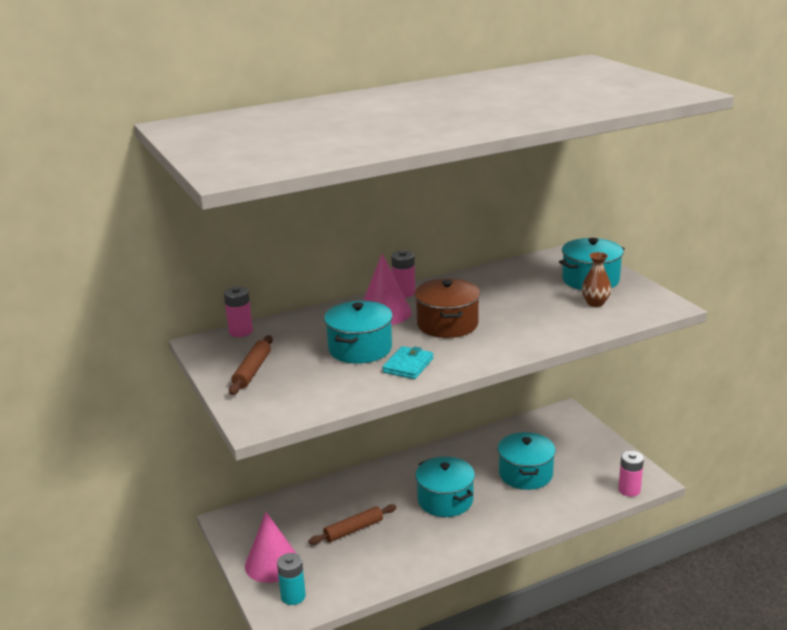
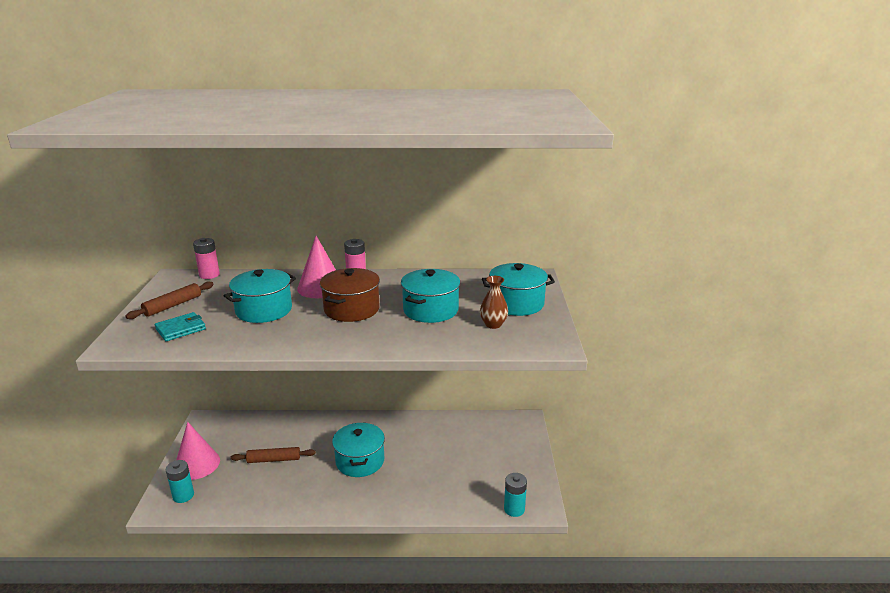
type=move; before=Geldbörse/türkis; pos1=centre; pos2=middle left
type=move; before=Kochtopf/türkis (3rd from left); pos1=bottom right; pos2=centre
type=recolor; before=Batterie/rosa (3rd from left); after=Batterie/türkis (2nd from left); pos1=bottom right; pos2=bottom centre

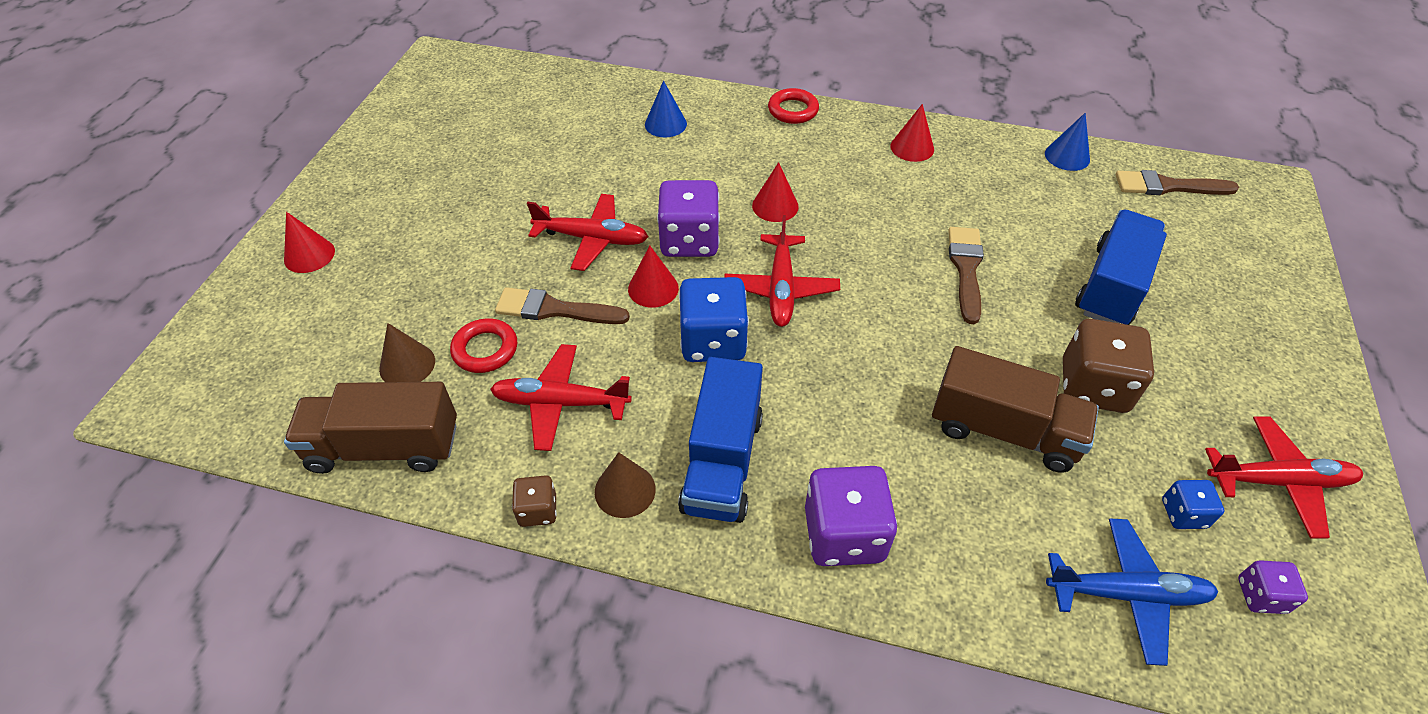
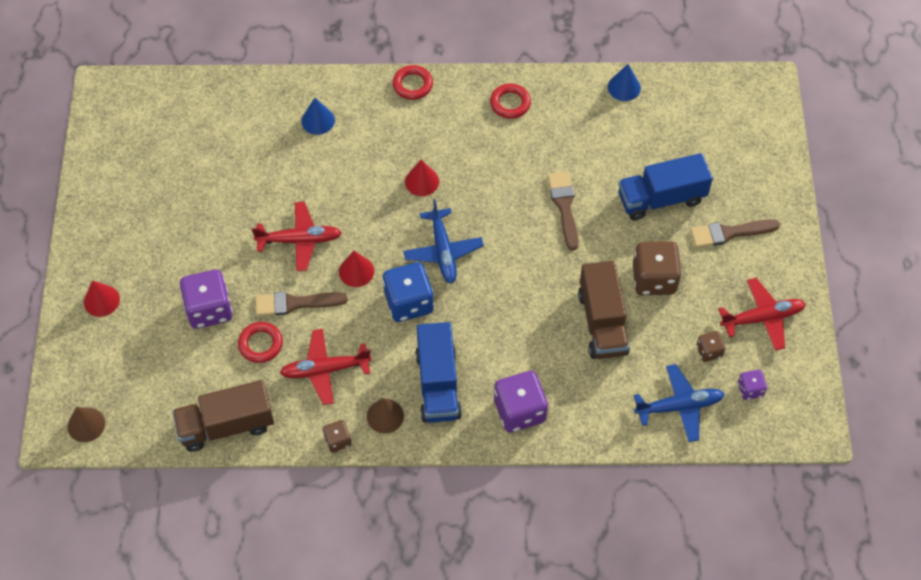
type=move; before=Kegel/braun (1st from left); pos1=middle left; pos2=bottom left
type=move; before=Spielwürfel/lila (1st from left); pos1=top centre; pos2=middle left
type=recolor; before=Flugzeug/rot (3rd from left); after=Flugzeug/blau (1st from left); pos1=centre; pos2=centre
type=replace; before=Kegel/rot (4th from left); after=Ring/rot (3rd from left); pos1=top centre; pos2=top centre
type=rotate; before=Lastwagen/braun (2nd from left); pos1=middle right; pos2=centre; turn=75
type=rotate; before=Lastwagen/blau (2nd from left); pos1=middle right; pos2=top right; turn=-120
type=move; before=Pinsel/braun (3rd from left); pos1=top right; pos2=middle right
type=recolor; before=Spielwürfel/blau (2nd from left); after=Spielwürfel/braun (3rd from left); pos1=bottom right; pos2=middle right

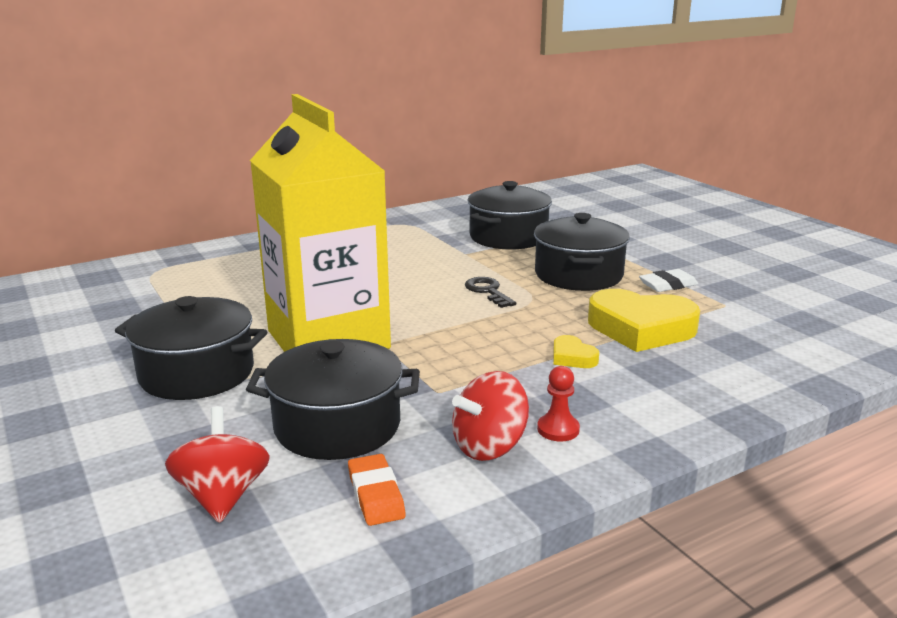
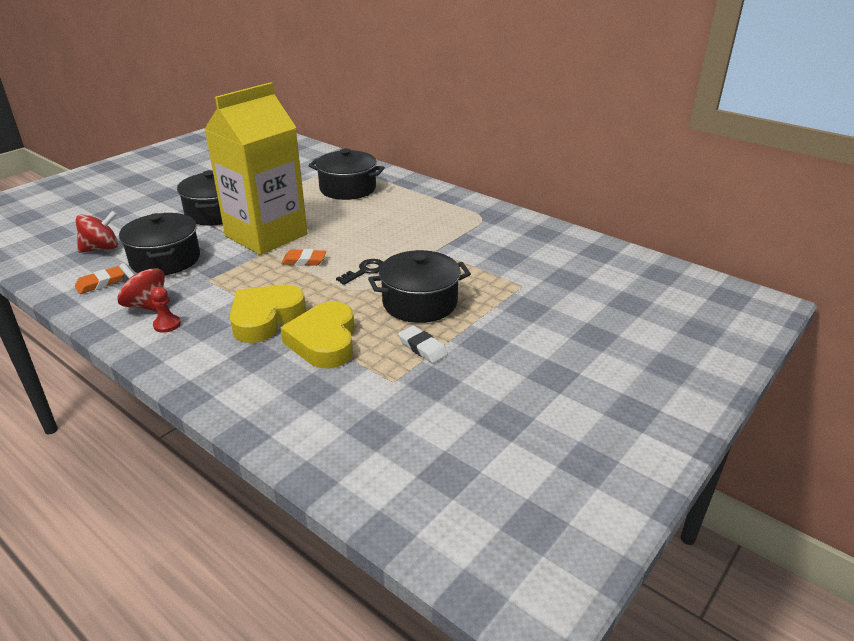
type=resize; before=Herz/gelb (1st from left); pos1=centre; pos2=middle left; scale=2.19
type=insert; after=Radiergummi/orange (2nd from left); pos2=centre
type=move; before=Kochtopf/schwarz (3rd from left); pos1=centre; pos2=top centre

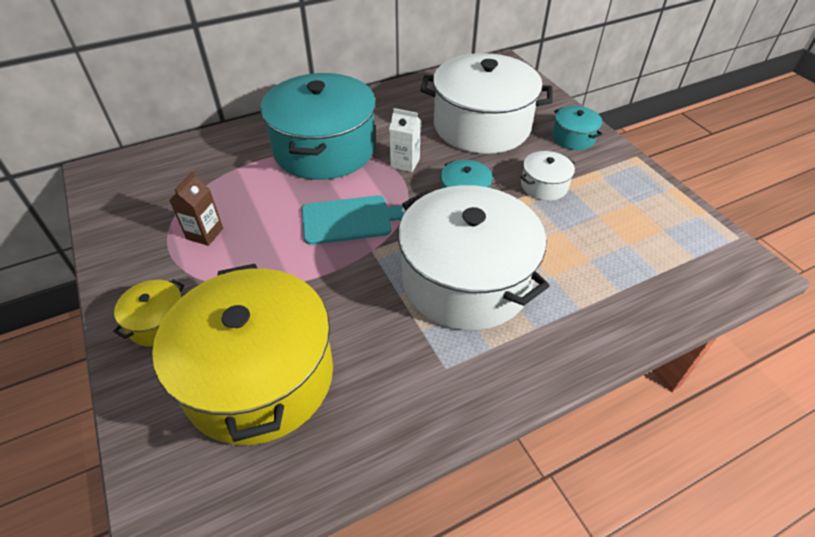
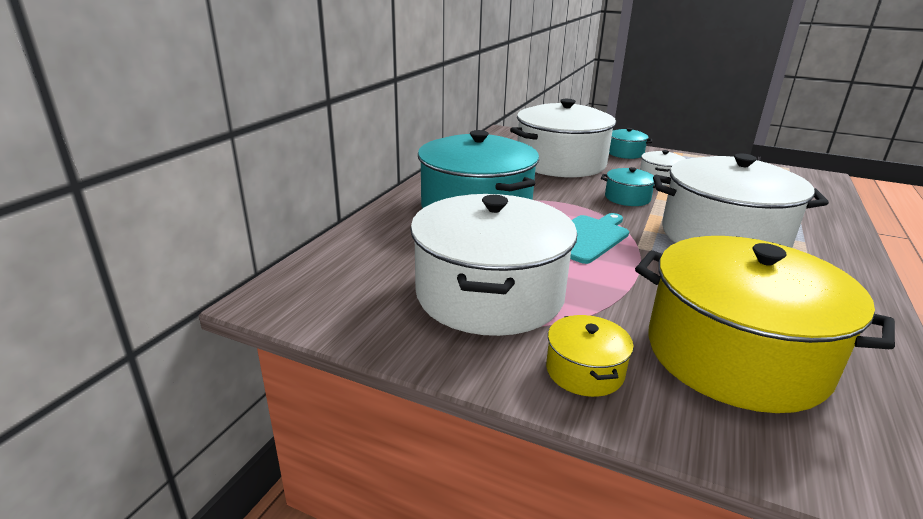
type=replace; before=Getränkekarton/braun; after=Kochtopf/weiß (1st from left); pos1=middle left; pos2=centre
type=delete; before=Getränkekarton/weiß; pos1=top centre

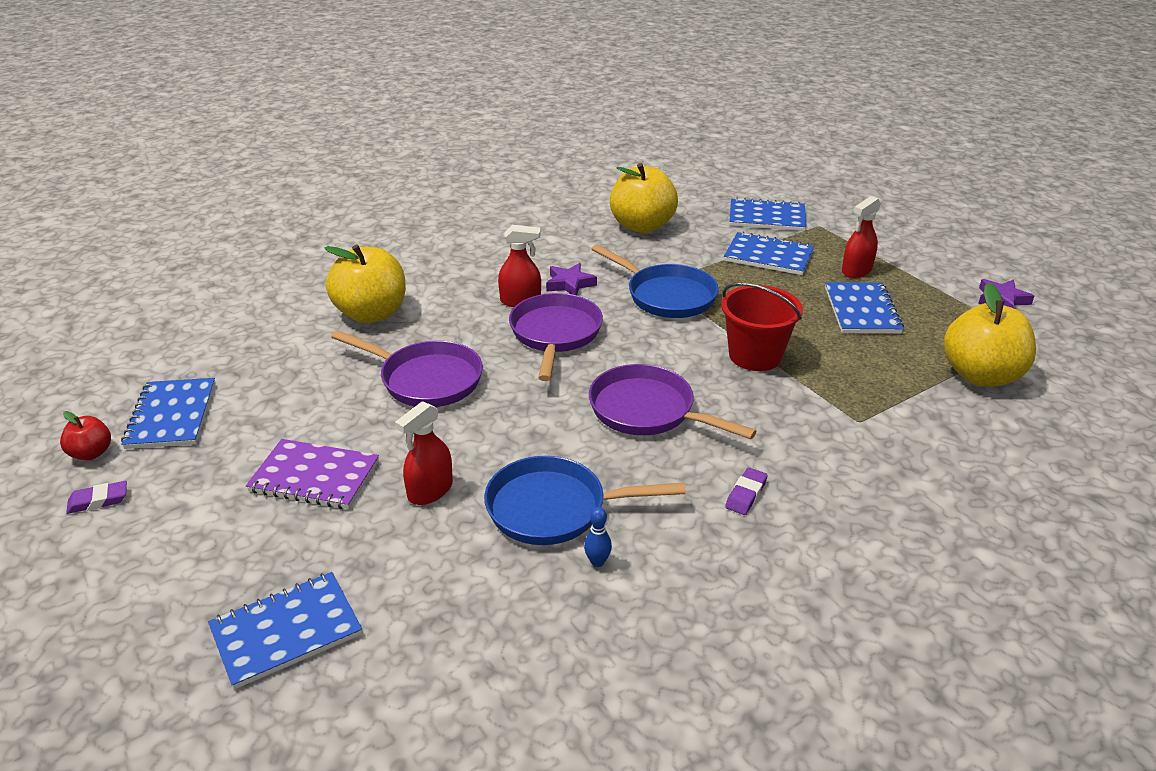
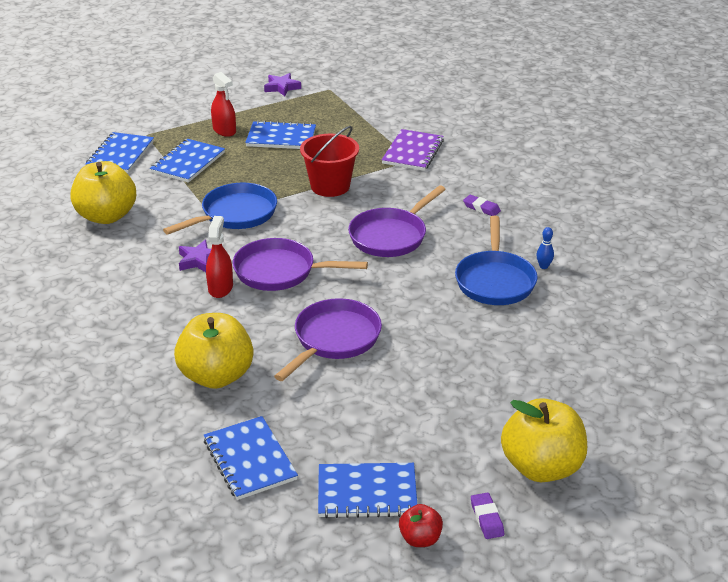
type=move; before=Notizbuch/blau (2nd from left in the first image); after=Notizbuch/blau (3rd from left); pos1=bottom left; pos2=bottom centre
type=move; before=Notizbuch/lila; pos1=middle left; pos2=top centre
type=move; before=Apfel/gelb (3rd from left); pos1=middle right; pos2=bottom right
type=delete; before=Sprühflasche/rot (1st from left); pos1=centre

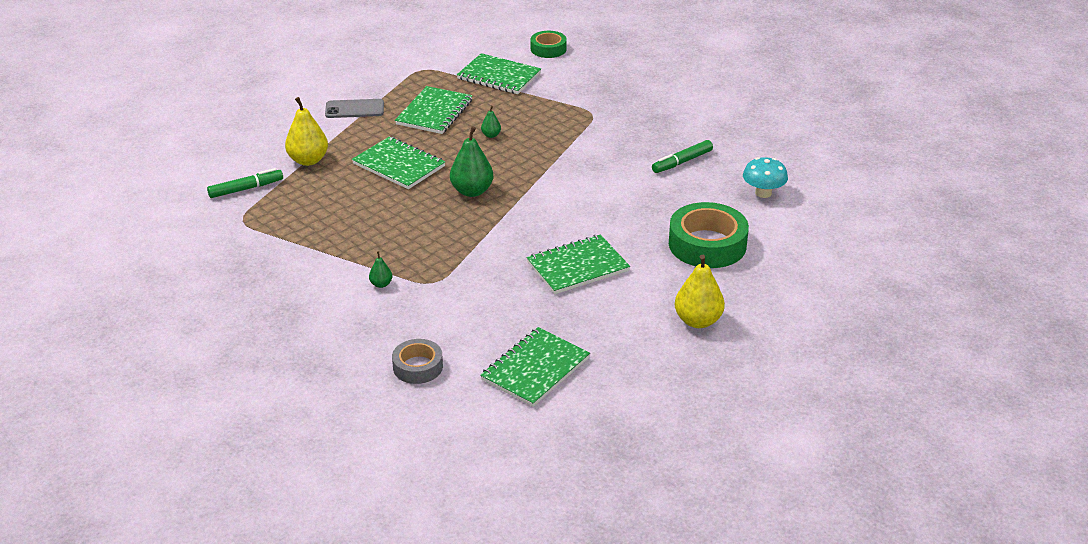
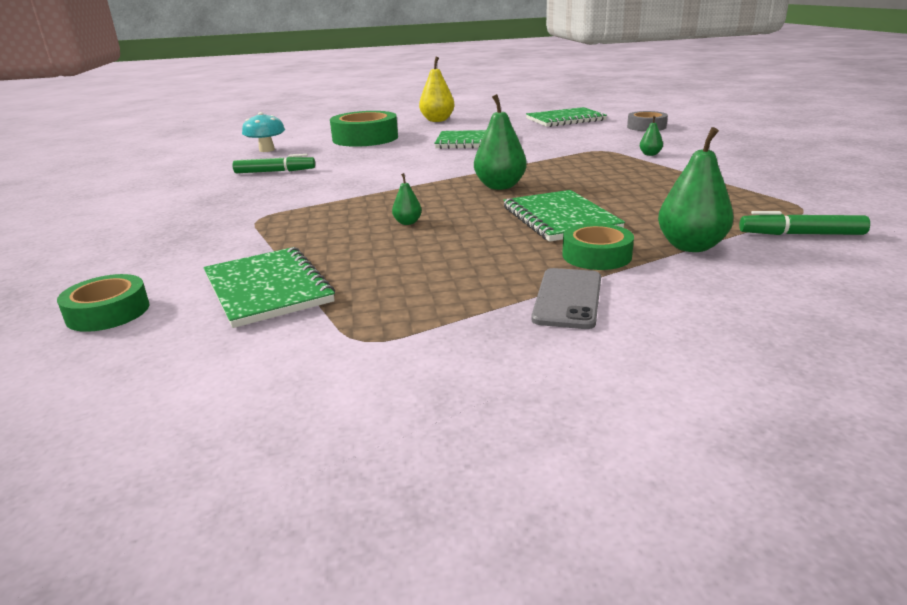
type=rotate; before=Handy/grau; pos1=top left; pos2=centre; turn=75
type=insert; after=Klebeband/grün (3rd from left); pos2=centre
type=recolor; before=Birne/gelb (1st from left); after=Birne/grün (4th from left); pos1=top left; pos2=top right
type=delete; before=Notizbuch/grün (2nd from left); pos1=top centre

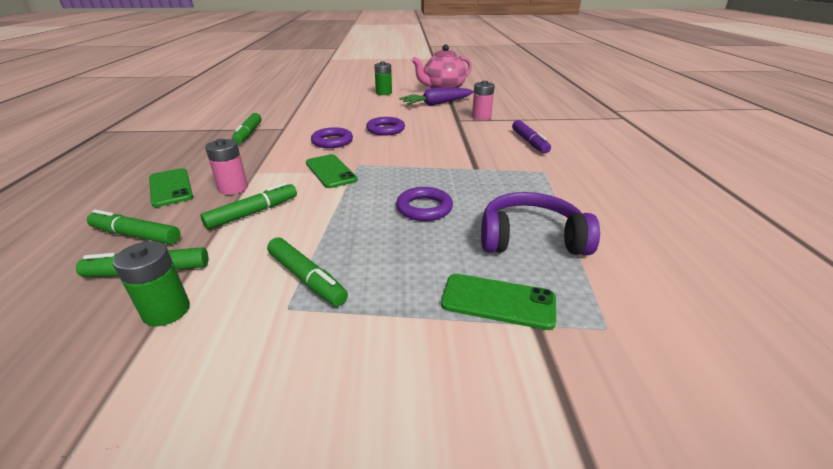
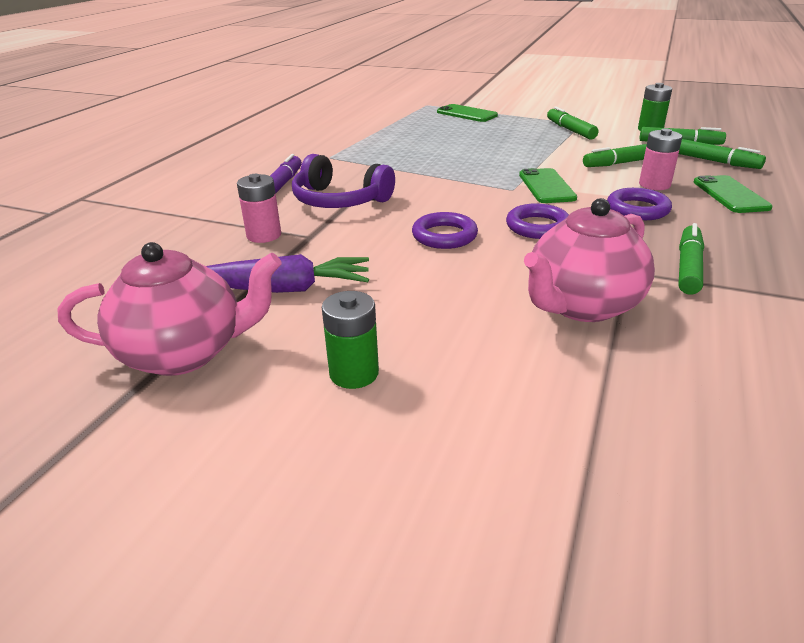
type=move; before=Kopfhörer/lila; pos1=centre; pos2=top centre
type=insert; after=Teekanne/rosa (2nd from left); pos2=middle right
type=move; before=Ring/lila (3rd from left); pos1=centre; pos2=top right

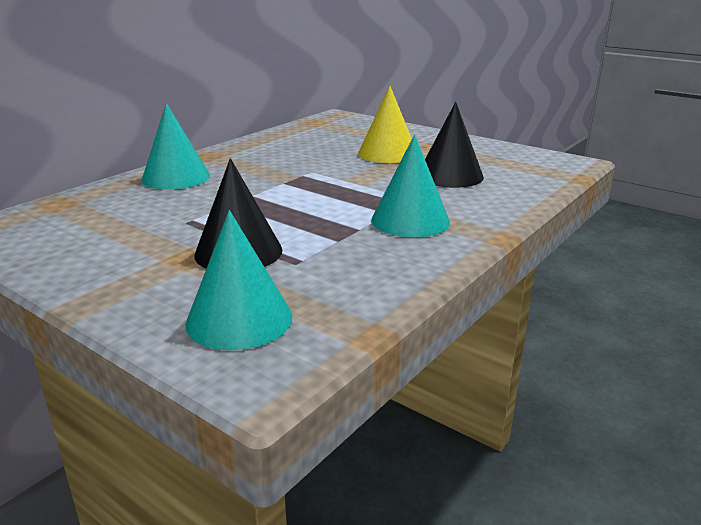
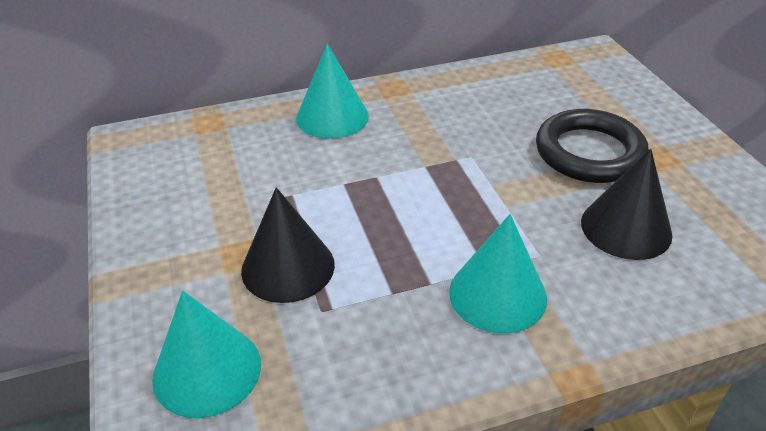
type=replace; before=Kegel/gelb; after=Ring/schwarz; pos1=top centre; pos2=middle right

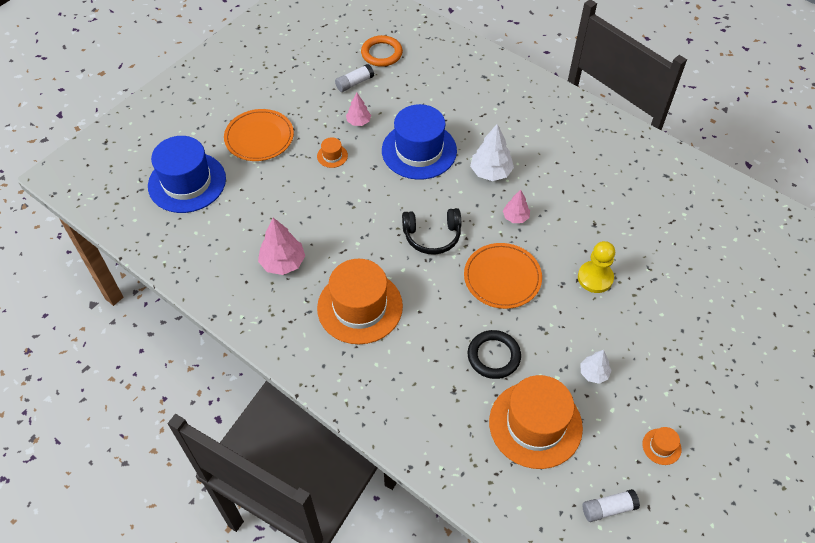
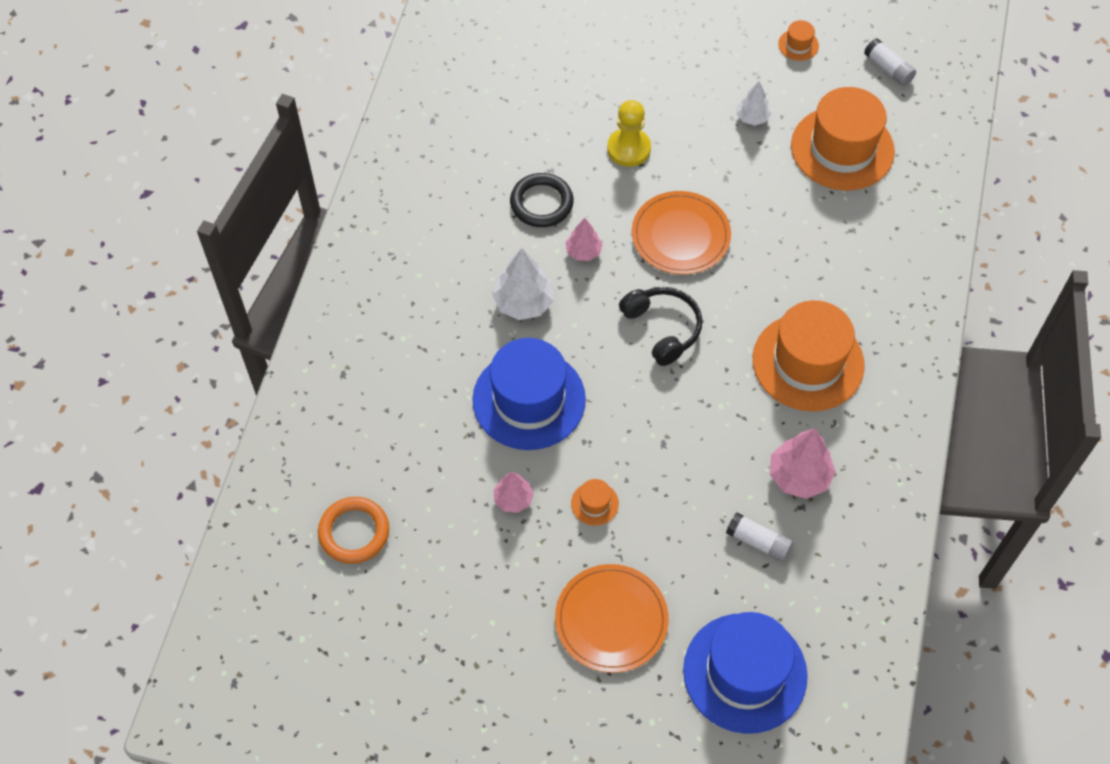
type=move; before=Ring/schwarz; pos1=centre; pos2=top centre
type=move; before=Klebestift/weiß (1st from left); pos1=top centre; pos2=bottom right

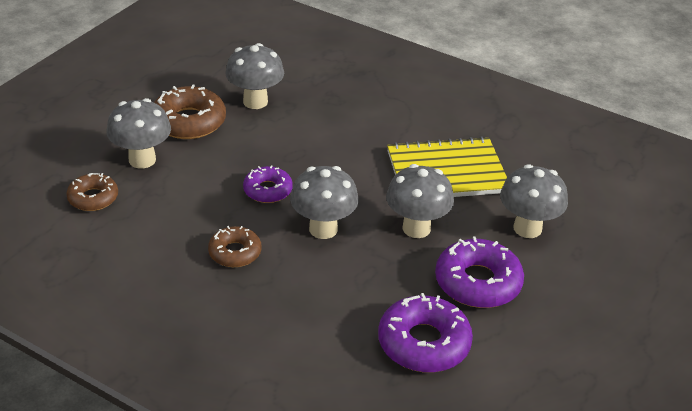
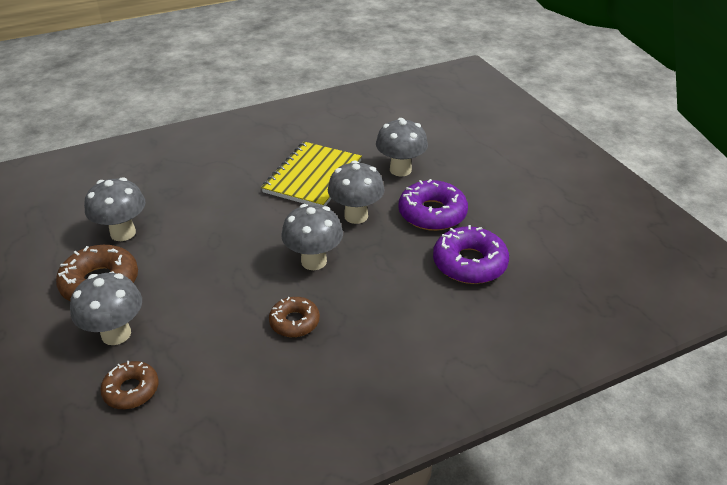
type=delete; before=Donut/lila (1st from left); pos1=centre

